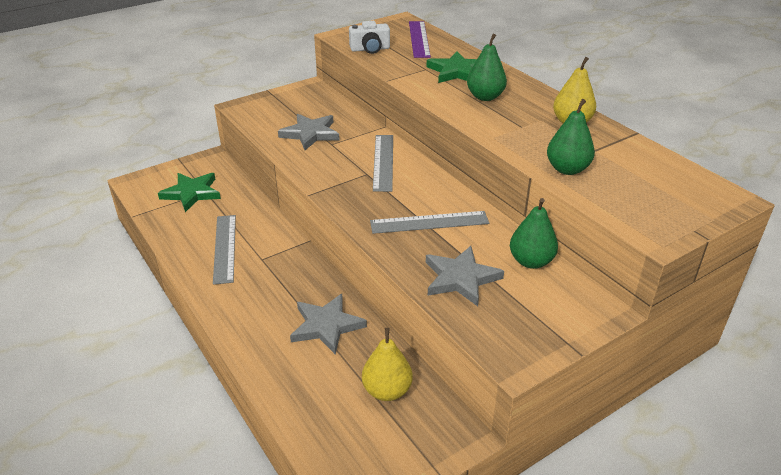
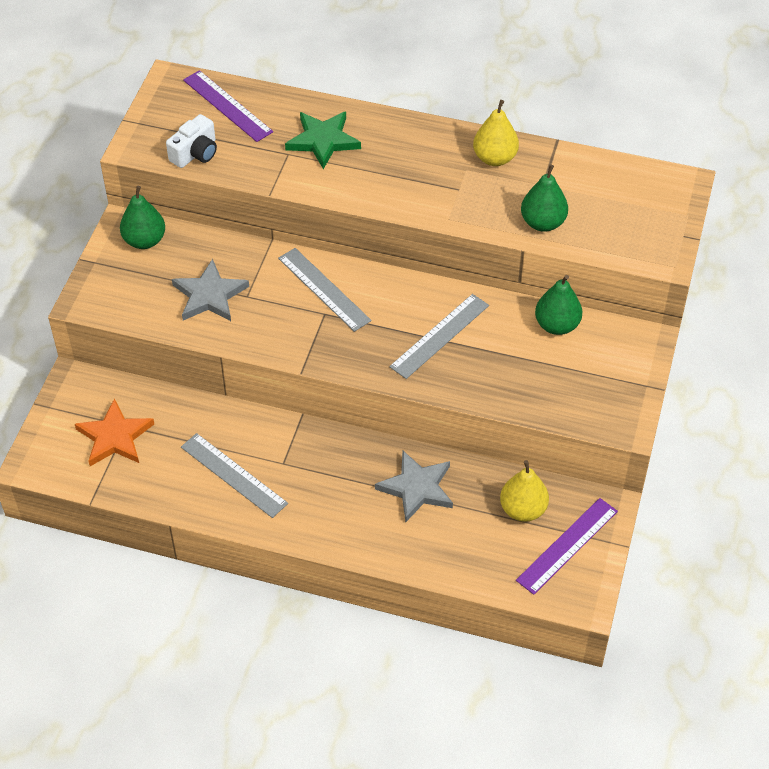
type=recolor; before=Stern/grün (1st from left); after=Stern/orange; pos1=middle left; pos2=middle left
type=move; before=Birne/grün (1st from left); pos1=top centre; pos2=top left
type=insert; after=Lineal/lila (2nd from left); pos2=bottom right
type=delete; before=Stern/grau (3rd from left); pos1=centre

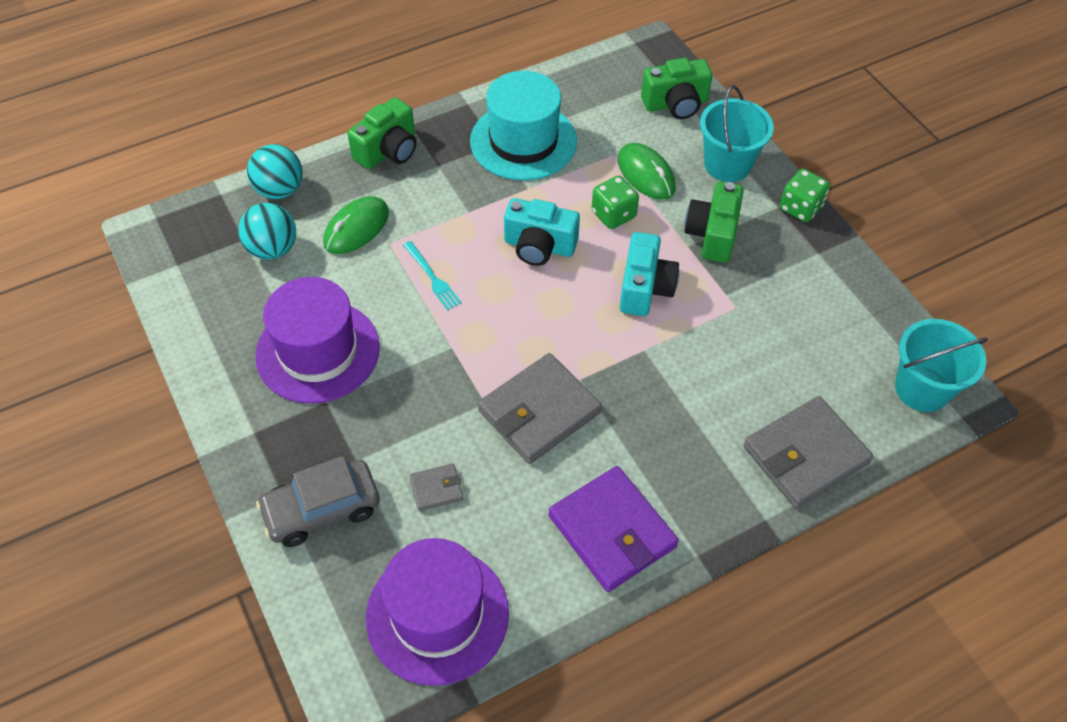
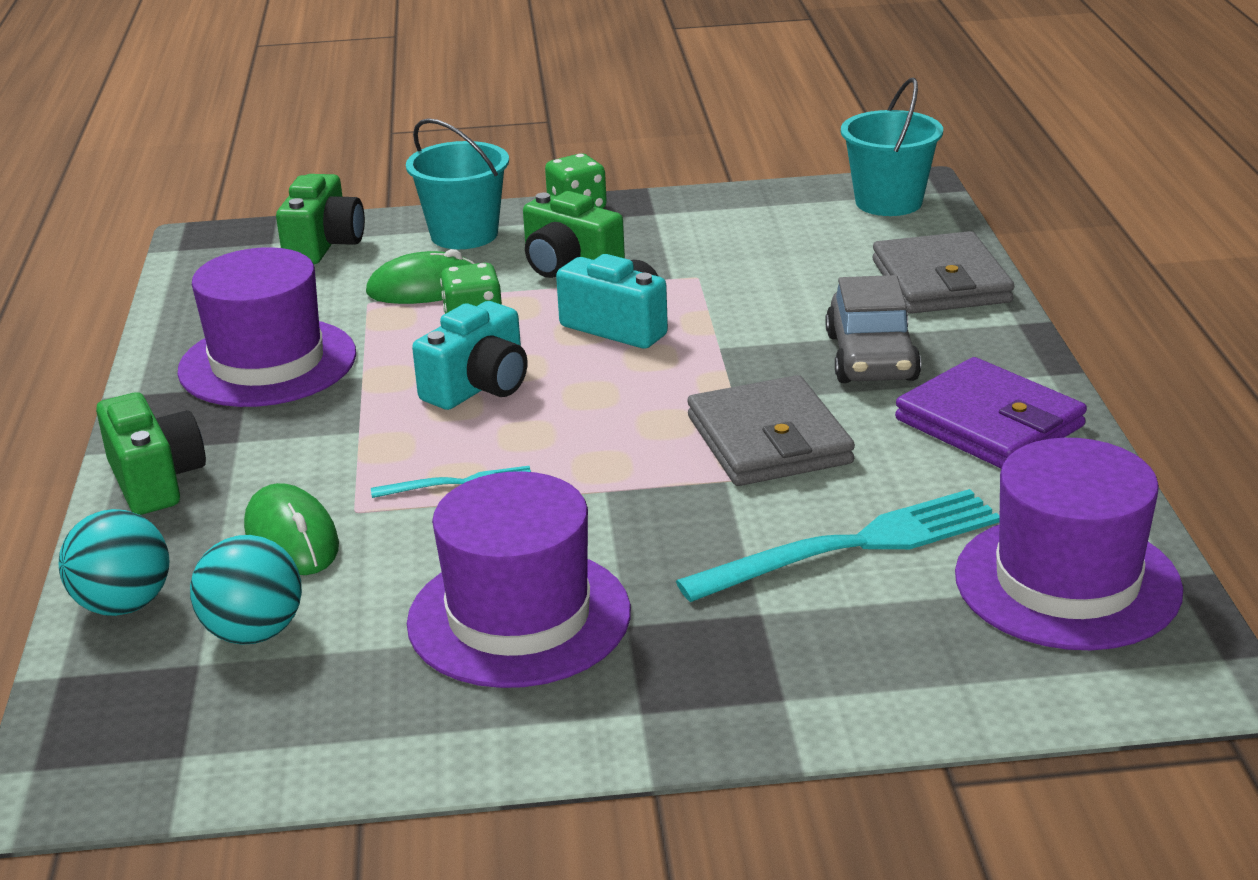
type=recolor; before=Hut/türkis; after=Hut/lila (1st from left); pos1=top centre; pos2=middle left
type=replace; before=Geldbörse/grau (1st from left); after=Gabel/türkis (2nd from left); pos1=bottom centre; pos2=centre
type=move; before=Auto/grau; pos1=bottom left; pos2=middle right
type=rotate; before=Geldbörse/lila; pos1=bottom centre; pos2=middle right; turn=60

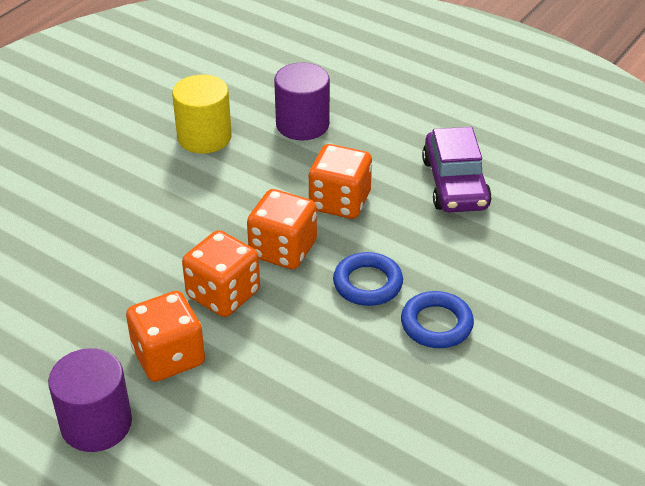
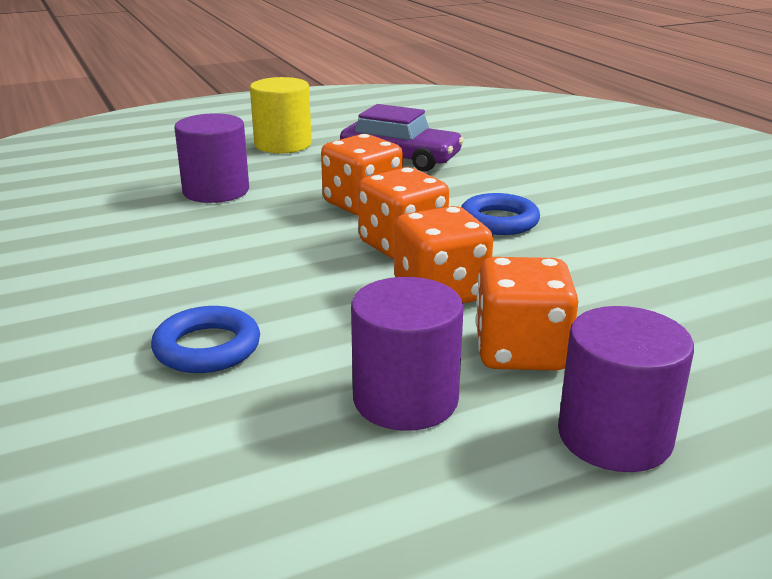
type=move; before=Ring/blau (2nd from left in the first image); after=Ring/blau (1st from left); pos1=middle right; pos2=middle left
type=move; before=Vollzylinder/gelb; pos1=top left; pos2=top centre
type=insert; after=Vollzylinder/lila (2nd from left); pos2=centre

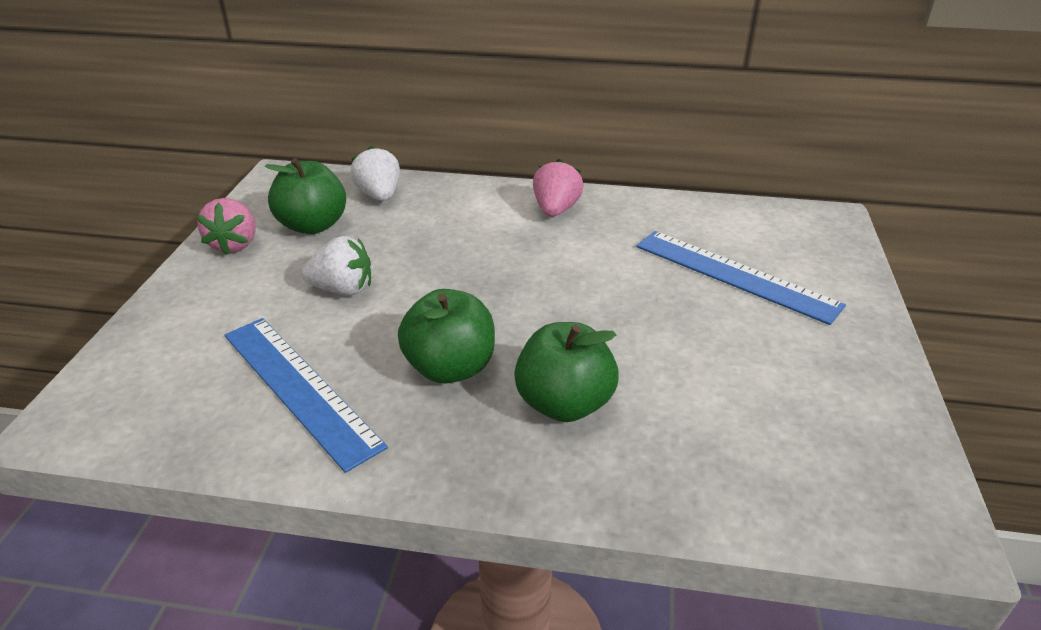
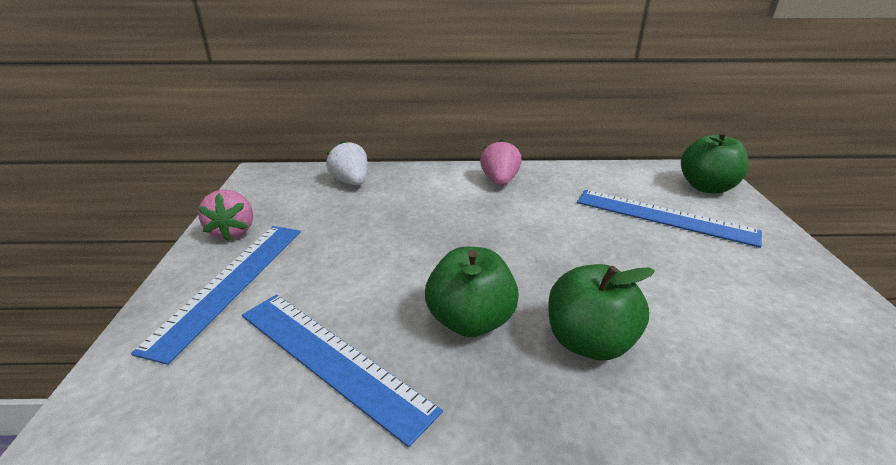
type=insert; after=Lineal/blau (1st from left); pos2=middle left
type=move; before=Apfel/grün (1st from left in the first image); after=Apfel/grün (3rd from left); pos1=top left; pos2=middle right
type=delete; before=Erdbeere/weiß (1st from left); pos1=middle left

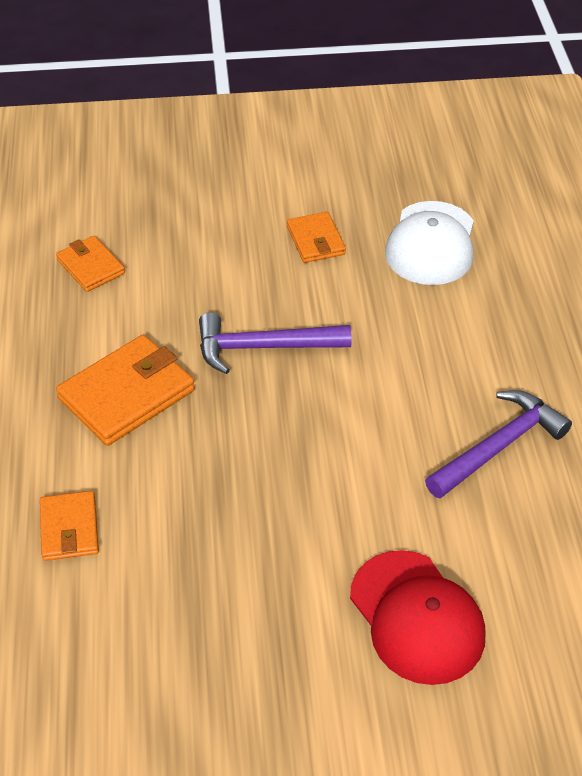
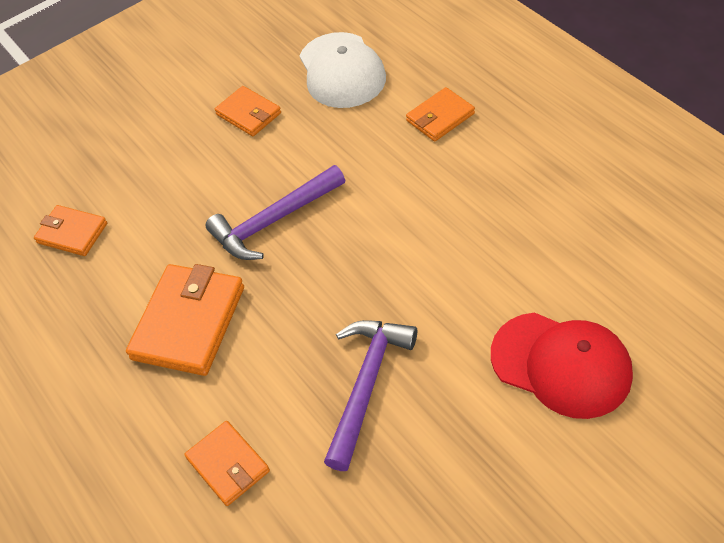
type=move; before=Hammer/lila (2nd from left); pos1=middle right; pos2=bottom centre
type=insert; after=Geldbörse/orange (5th from left); pos2=top centre

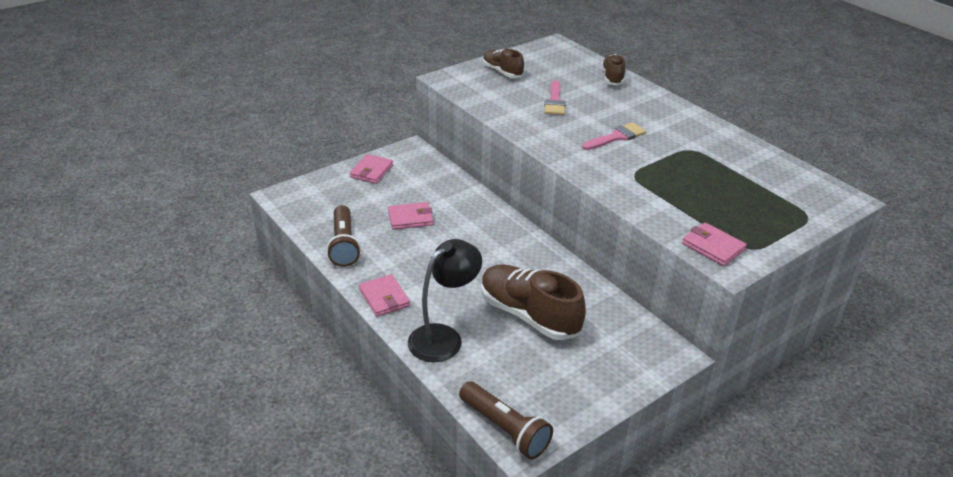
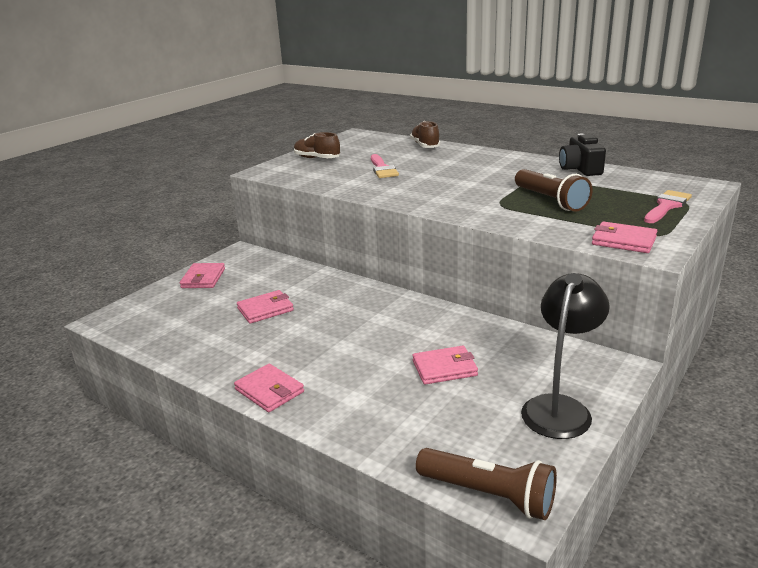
type=replace; before=Schuh/braun (2nd from left); after=Geldbörse/rosa (4th from left); pos1=centre; pos2=centre
type=move; before=Taschenlampe/braun (1st from left in the first image); after=Taschenlampe/braun (2nd from left); pos1=centre; pos2=middle right
type=move; before=Lampe/schwarz; pos1=centre; pos2=middle right
type=insert; after=Kamera/schwarz; pos2=top right
type=move; before=Pinsel/rosa (2nd from left); pos1=top centre; pos2=middle right

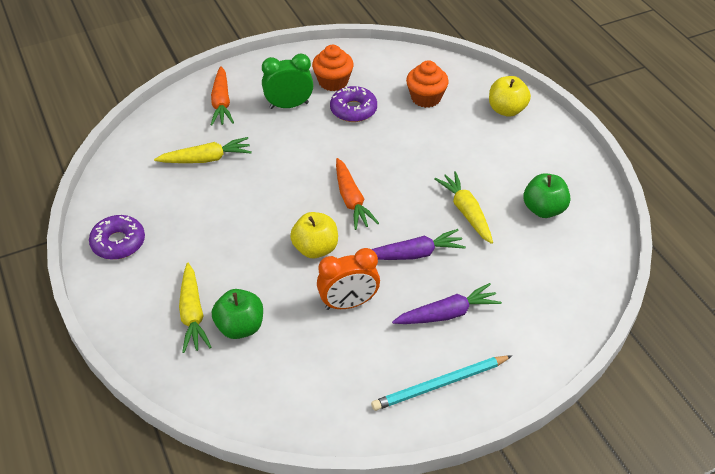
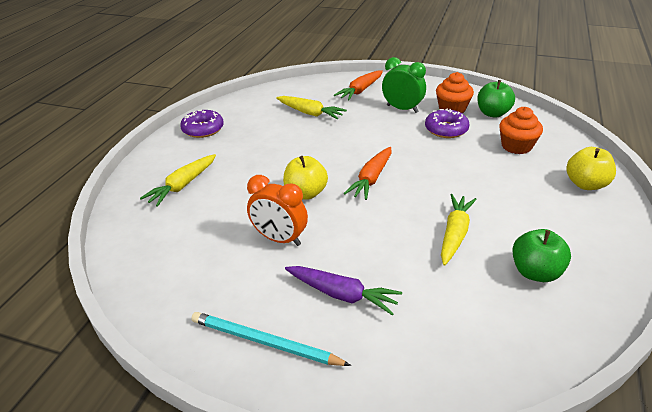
type=move; before=Apfel/grün (1st from left); pos1=middle left; pos2=top right
type=delete; before=Karotte/lila (1st from left); pos1=centre

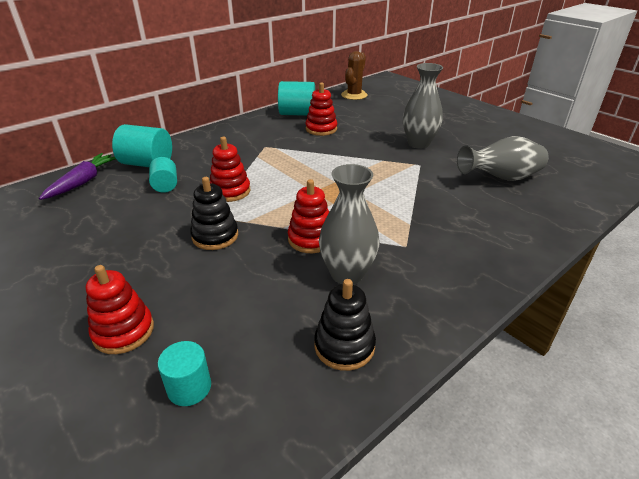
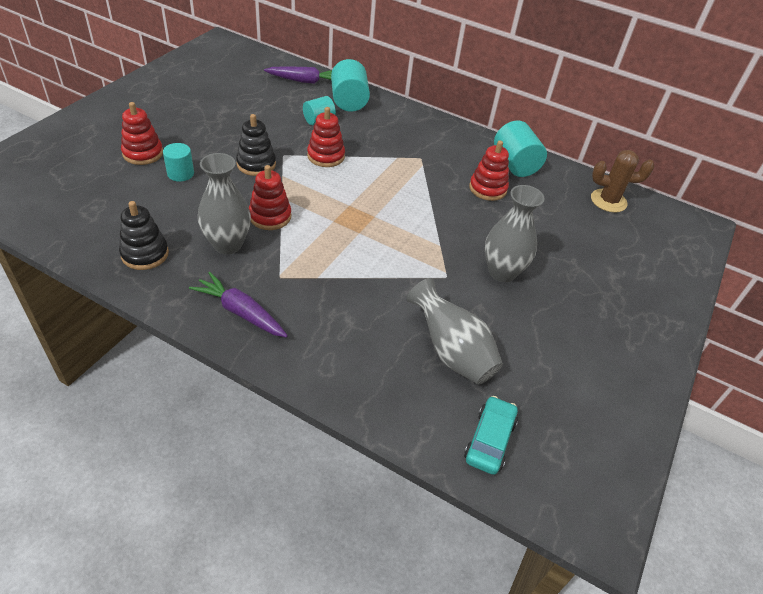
type=move; before=Vollzylinder/türkis (3rd from left in the first image); after=Vollzylinder/türkis (1st from left); pos1=bottom left; pos2=top left
type=insert; after=Karotte/lila (1st from left); pos2=middle left
type=insert; after=Auto/türkis; pos2=bottom centre

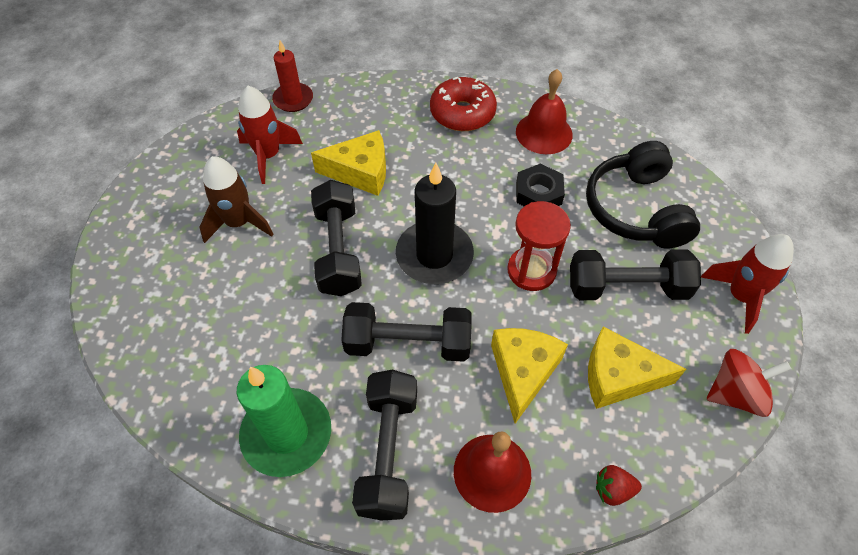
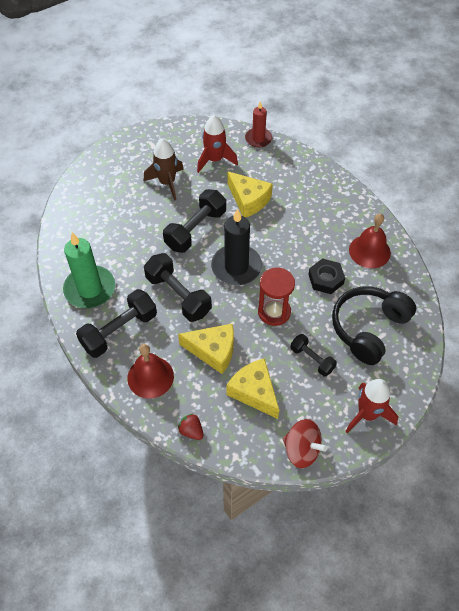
type=rotate; before=Käse/gelb (2nd from left in the first image); pos1=bottom centre; pos2=centre; turn=45
type=resize; before=Hantel/schwarz (4th from left); pos1=middle right; pos2=middle right; scale=0.59
type=delete; before=Donut/rot; pos1=top centre

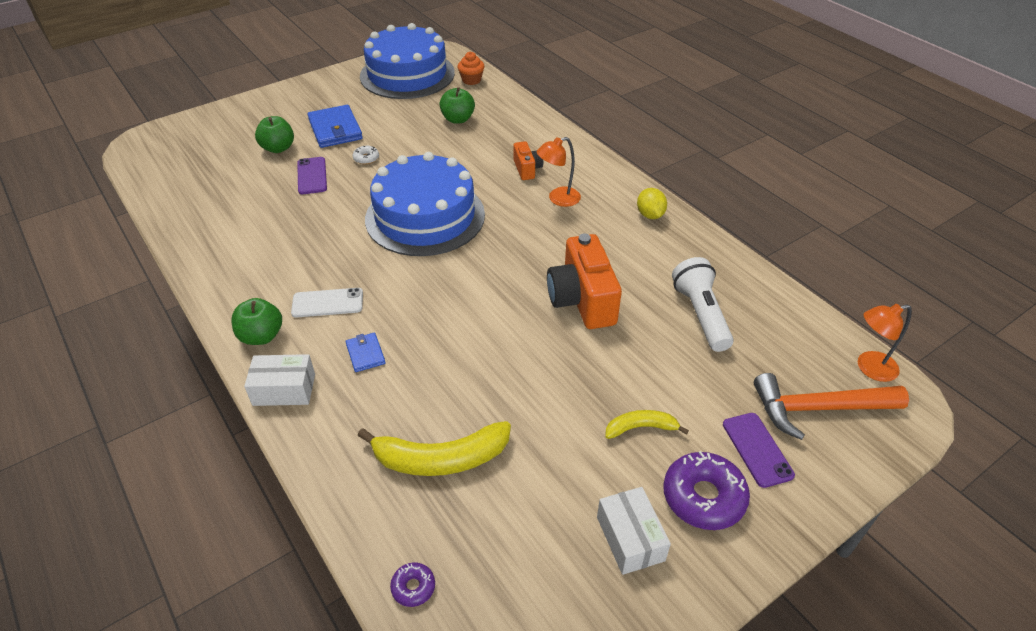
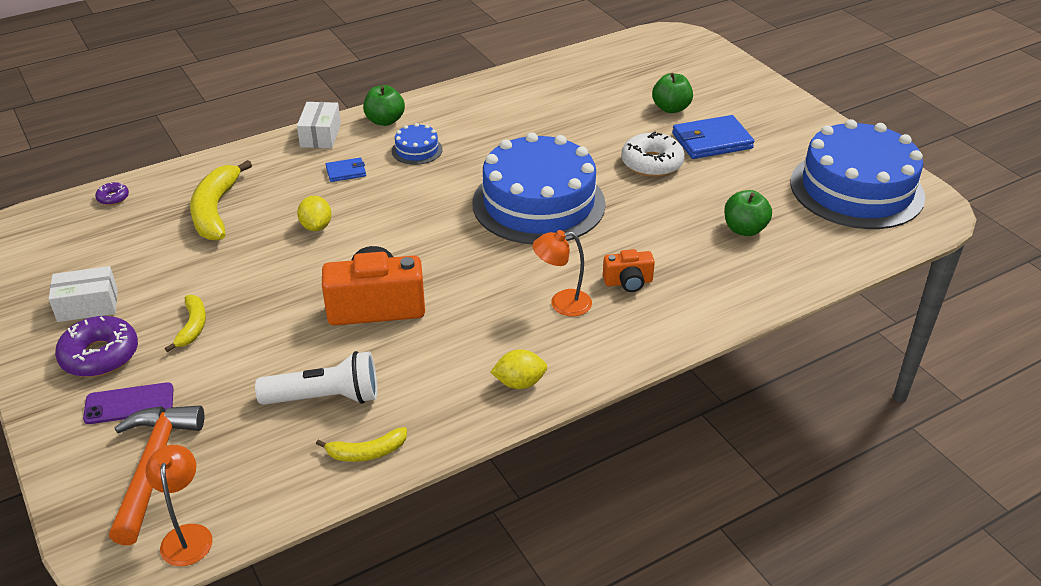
type=insert; after=Zitrone/gelb (1st from left); pos2=middle left
type=insert; after=Banane/gelb (3rd from left); pos2=bottom centre
type=replace; before=Handy/weiß; after=Kuchen/blau (1st from left); pos1=middle left; pos2=top centre
type=rotate; before=Lampe/orange (1st from left in the first image); pos1=top centre; pos2=centre; turn=-75
type=resize; before=Donut/weiß; pos1=top centre; pos2=top centre; scale=2.06
type=delete; before=Handy/lila (1st from left); pos1=top left
type=delete; before=Muffin/orange; pos1=top centre

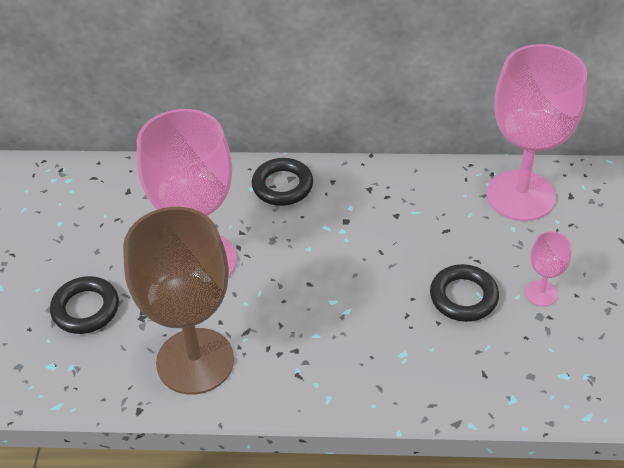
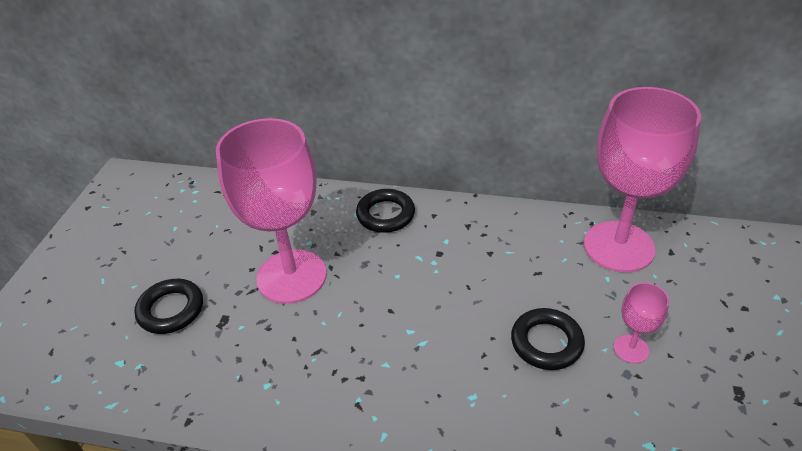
type=delete; before=Kelch/braun; pos1=middle left

